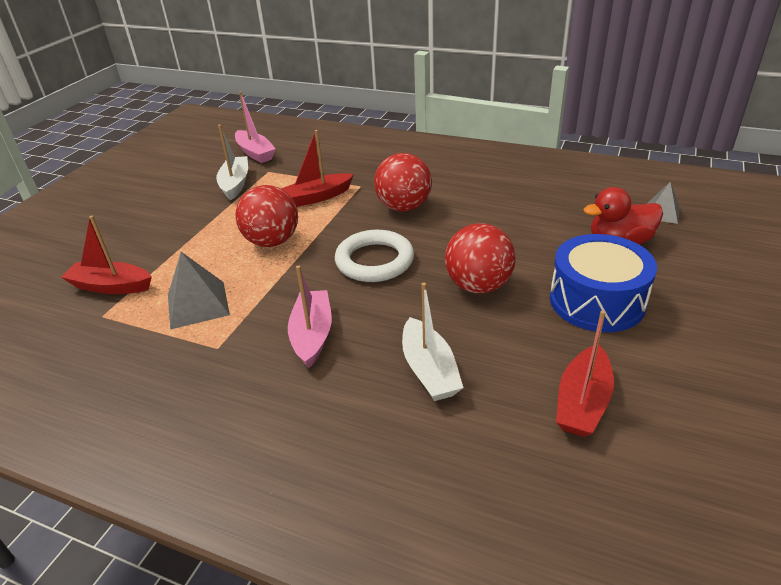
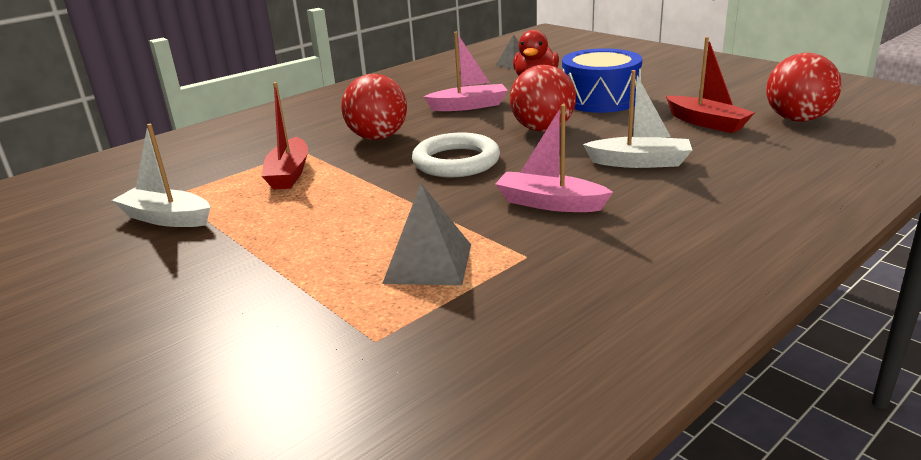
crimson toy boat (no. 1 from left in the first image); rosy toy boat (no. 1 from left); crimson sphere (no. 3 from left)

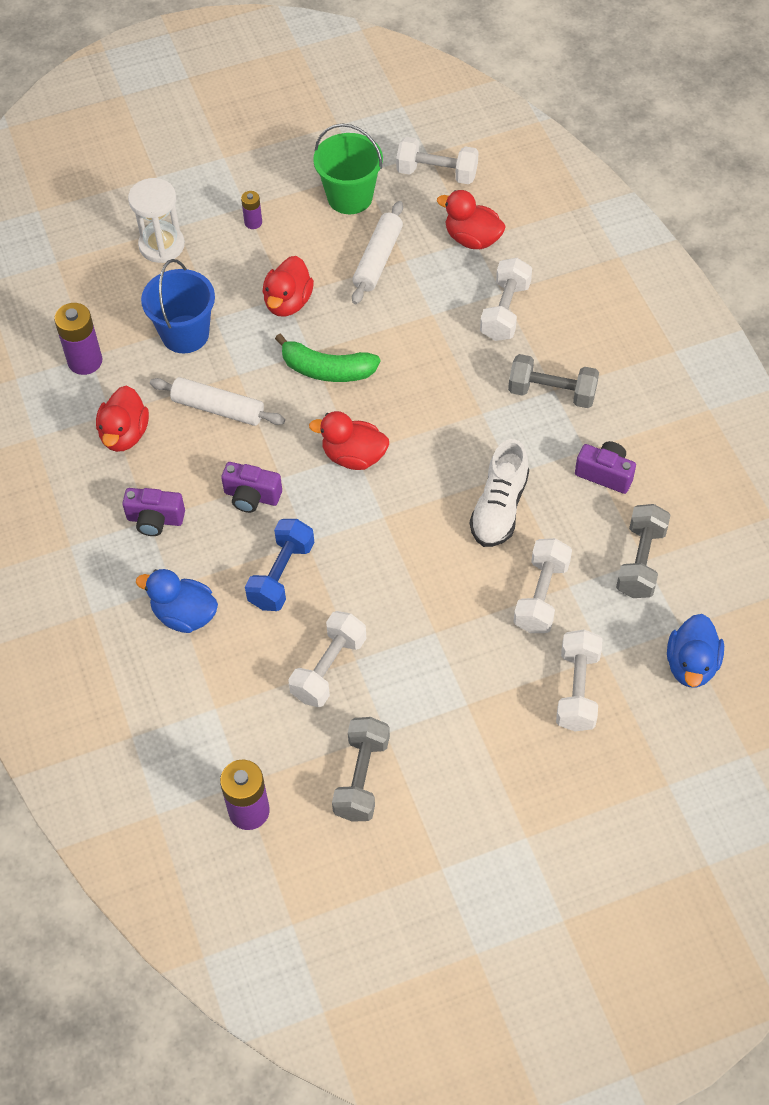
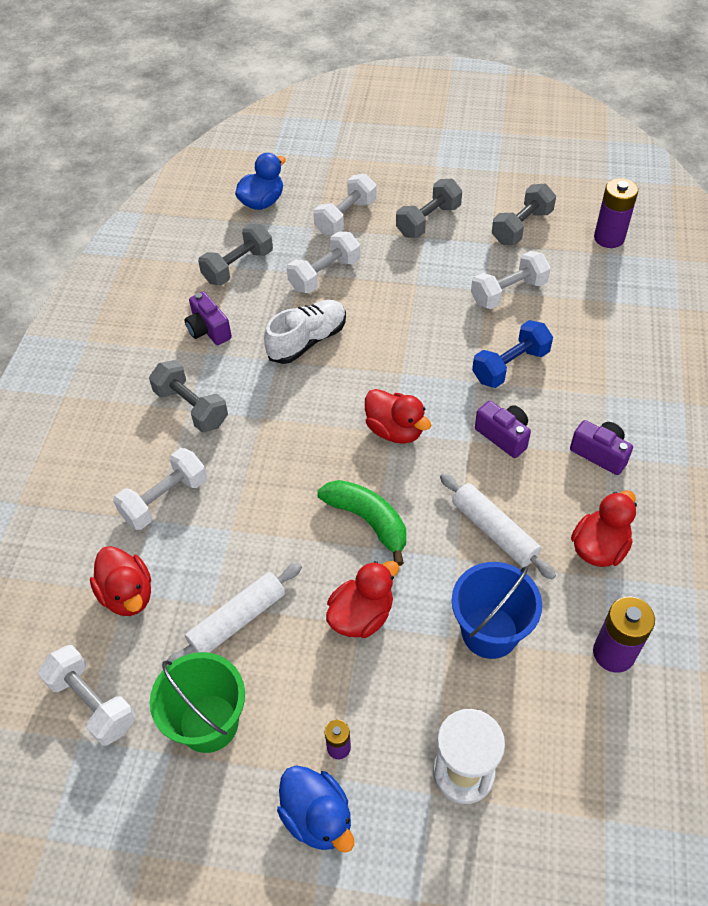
blue rubber duck (no. 2 from left); gray free weight (no. 3 from left)

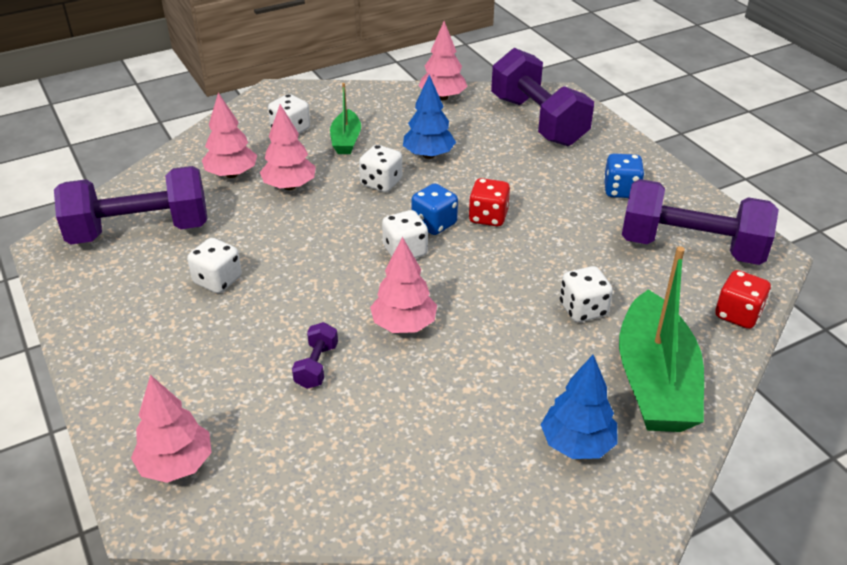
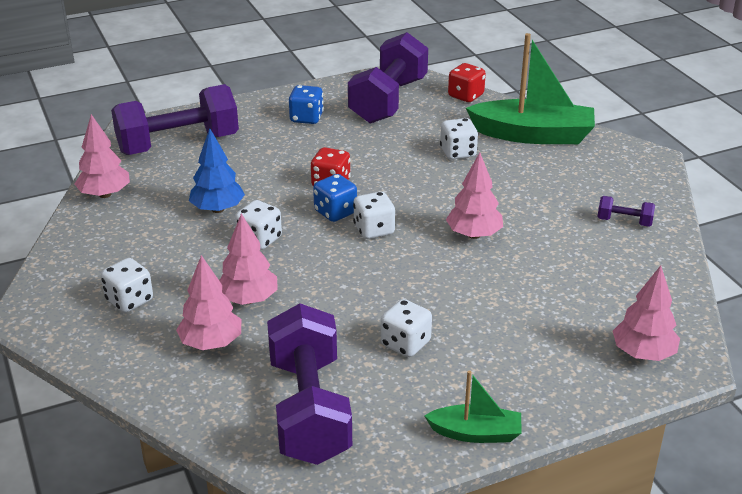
purple free weight (no. 4 from left); leaf-green toy boat (no. 1 from left); blue toy tree (no. 2 from left in the first image)

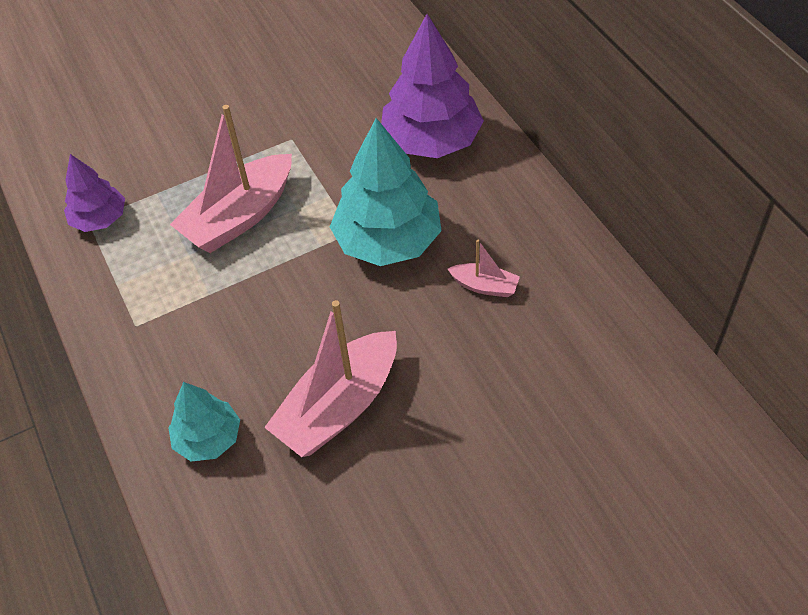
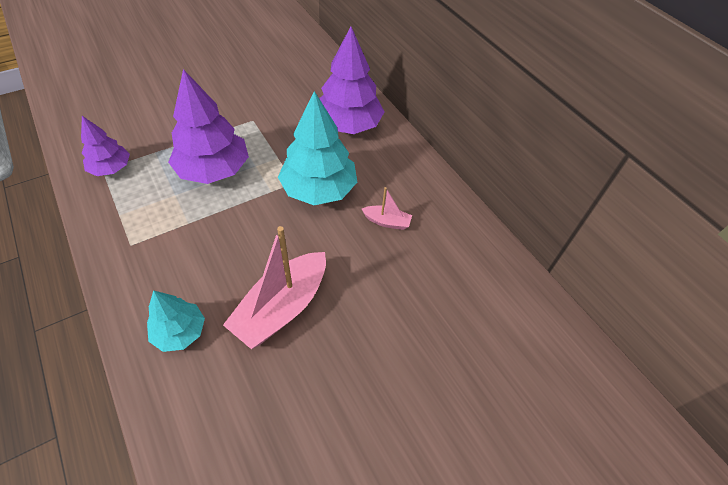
purple toy tree (no. 2 from left)

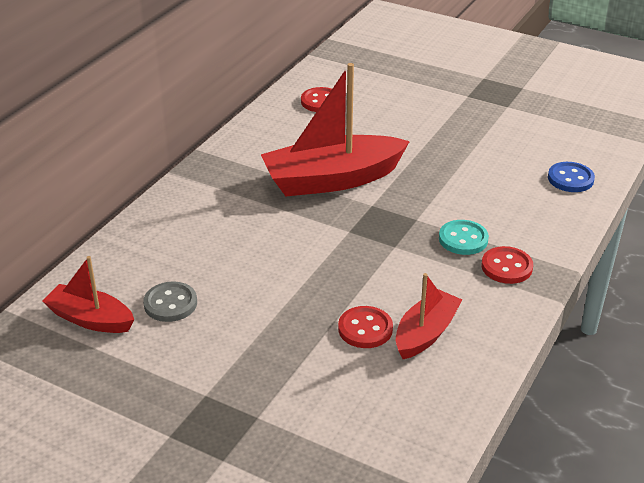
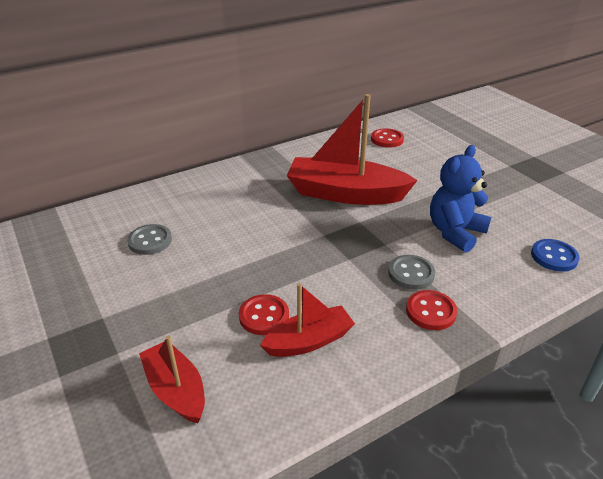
crimson toy boat (no. 1 from left); gray button (no. 2 from left); blue teddy

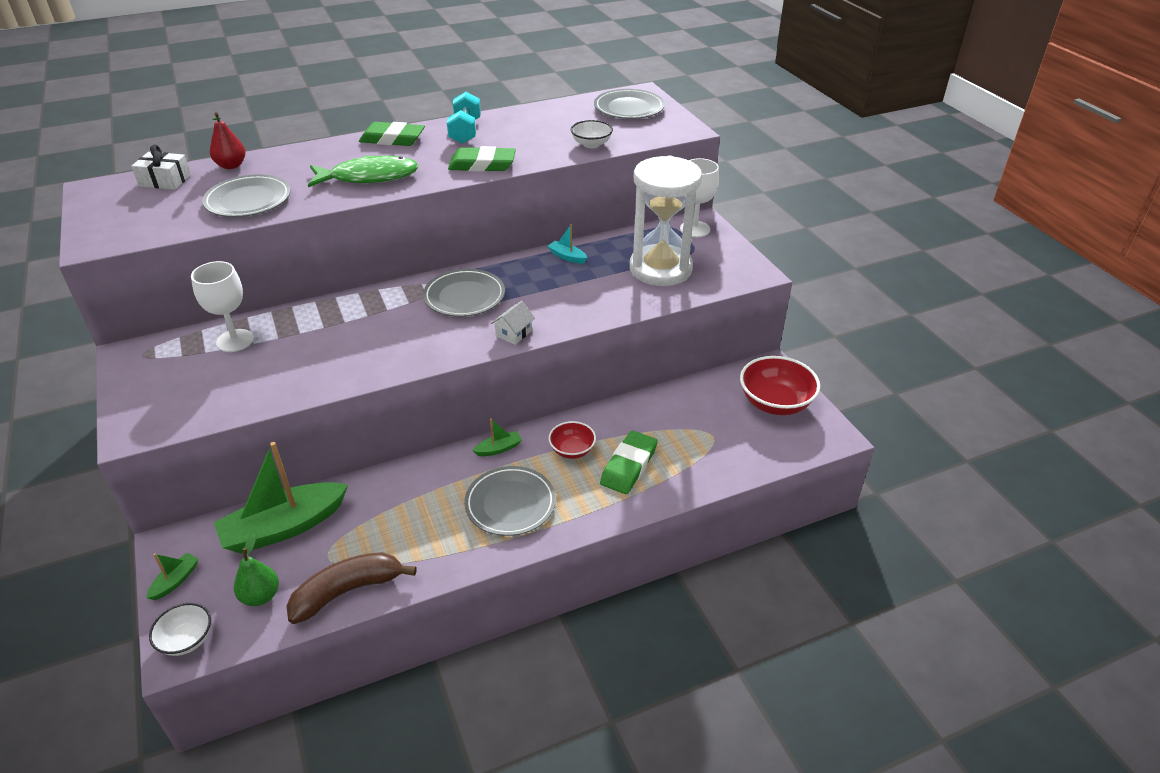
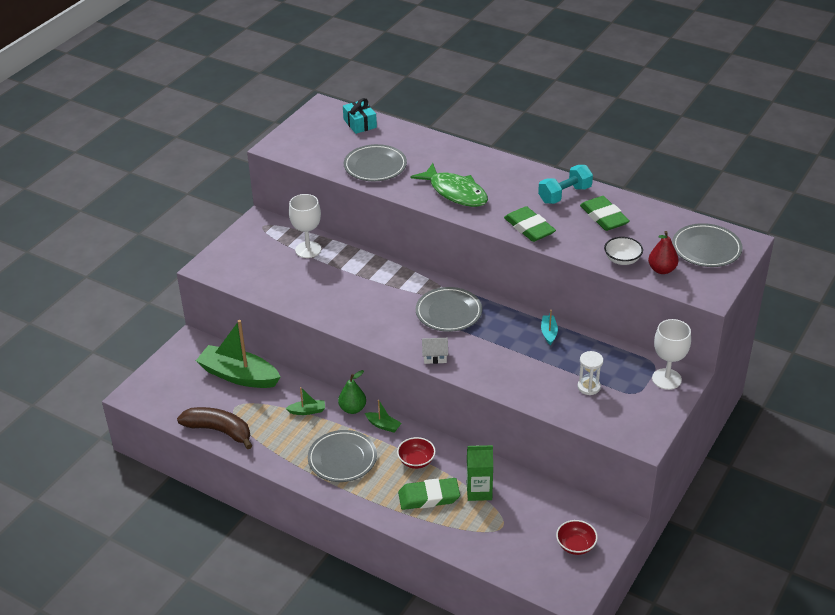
turquoise wrapped gift; leaf-green toy boat (no. 2 from left); snow-white serving bowl (no. 1 from left in the first image); crimson pear fruit; leaf-green pear fruit; leaf-green pencil eraser (no. 3 from left); snow-white hourglass; crimson serving bowl (no. 2 from left); leaf-green carton

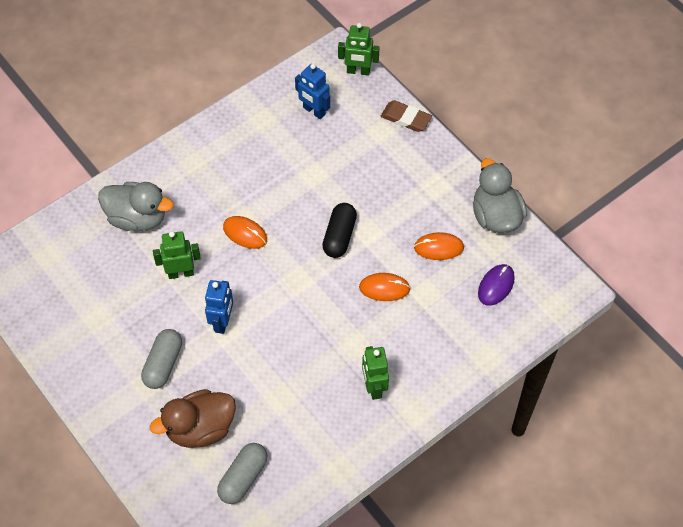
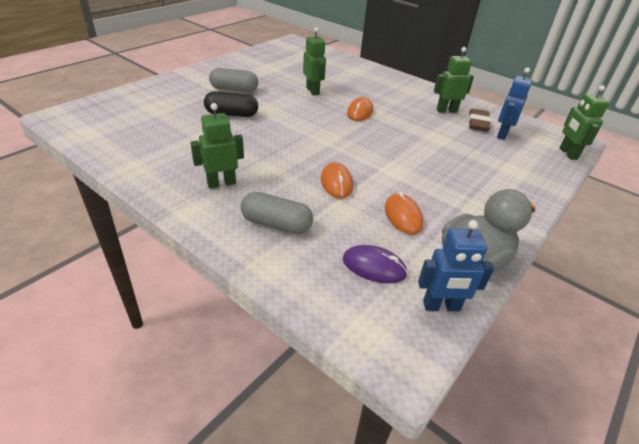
gray rubber duck (no. 1 from left in the first image); russet rubber duck; blue toy robot (no. 1 from left); gray pill (no. 2 from left); ebony pill; russet pencil eraser; leaf-green toy robot (no. 3 from left)

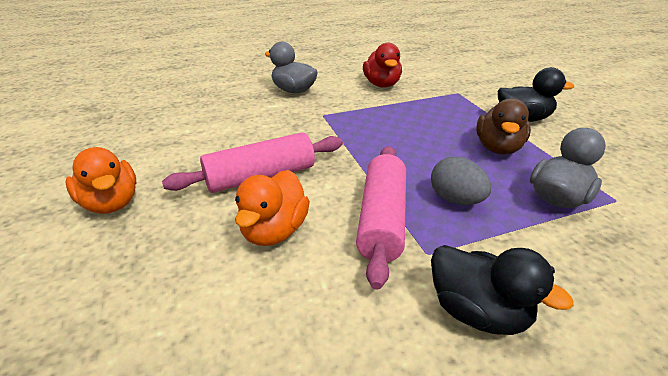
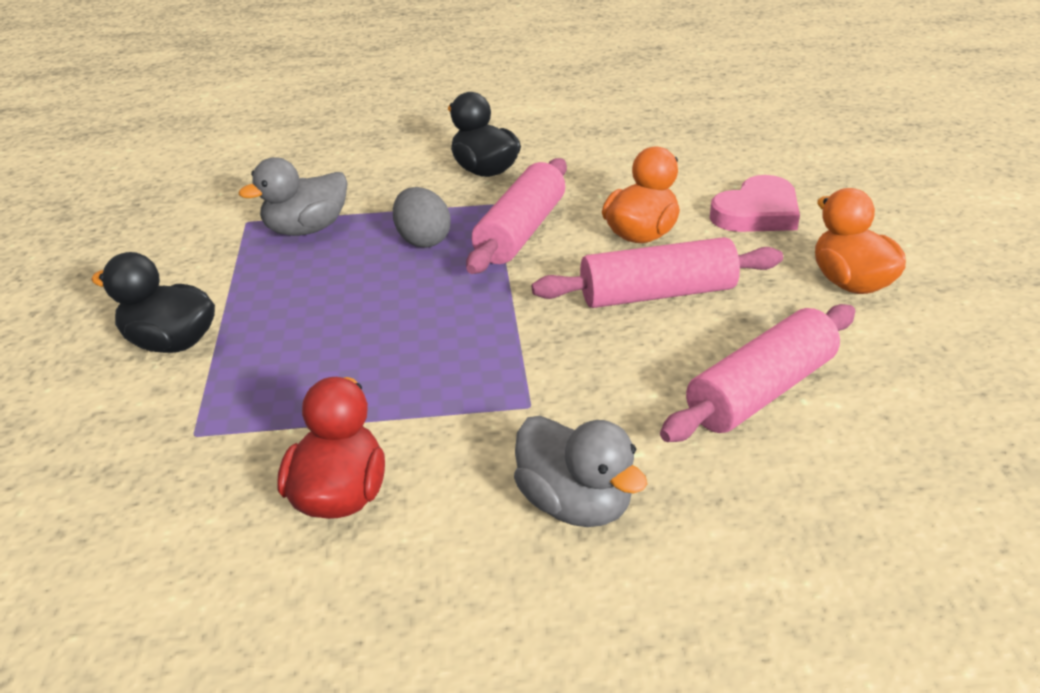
russet rubber duck; rosy rolling pin (no. 3 from left); rosy love heart

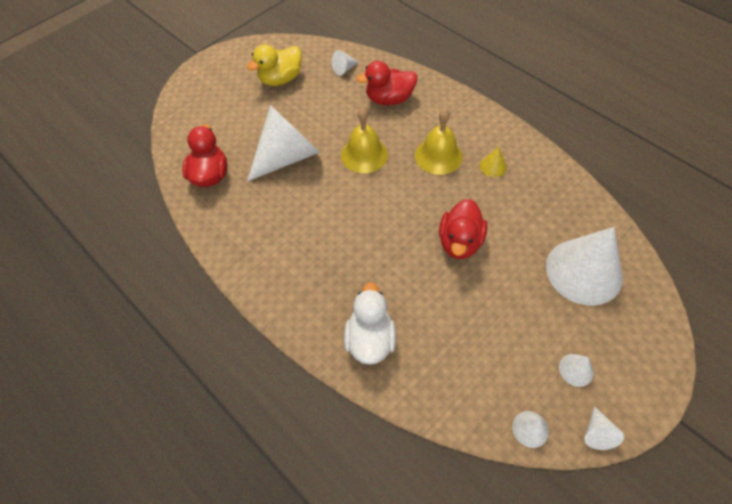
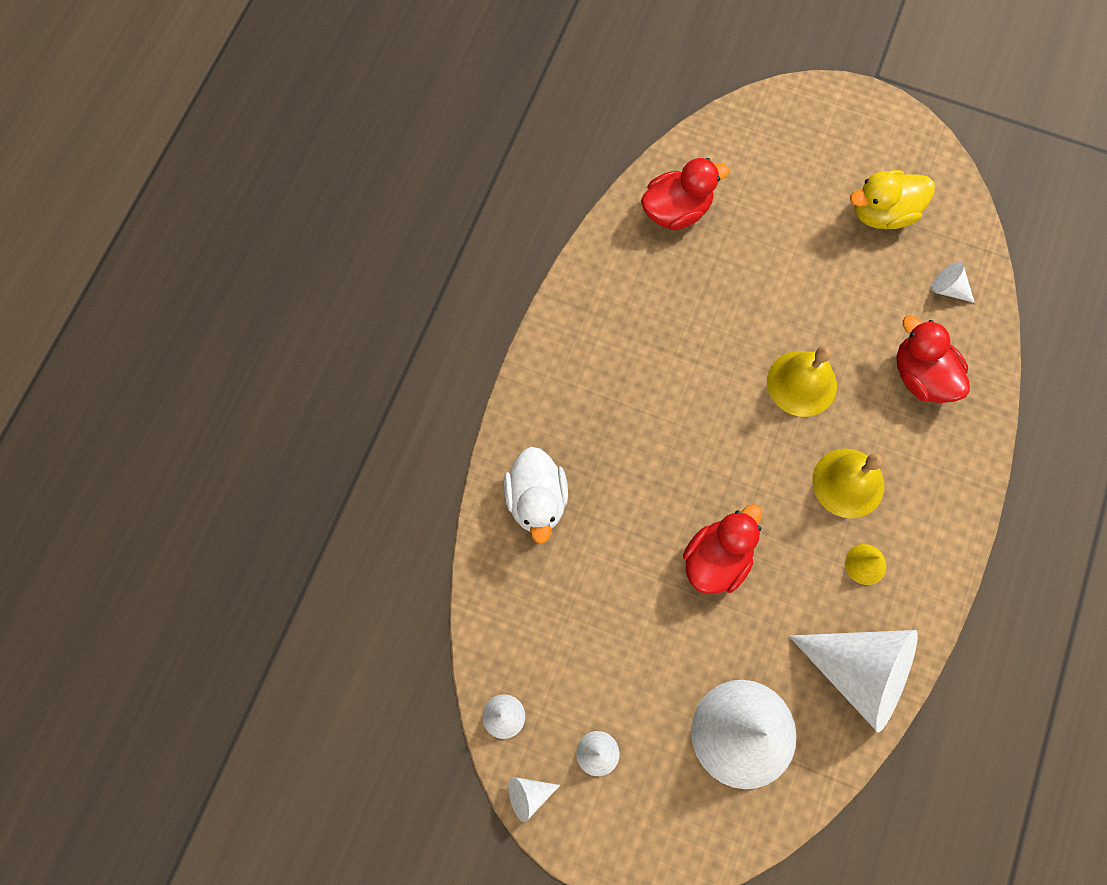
yellow rubber duck; snow-white cone (no. 5 from left); snow-white rubber duck; crimson rubber duck (no. 2 from left)

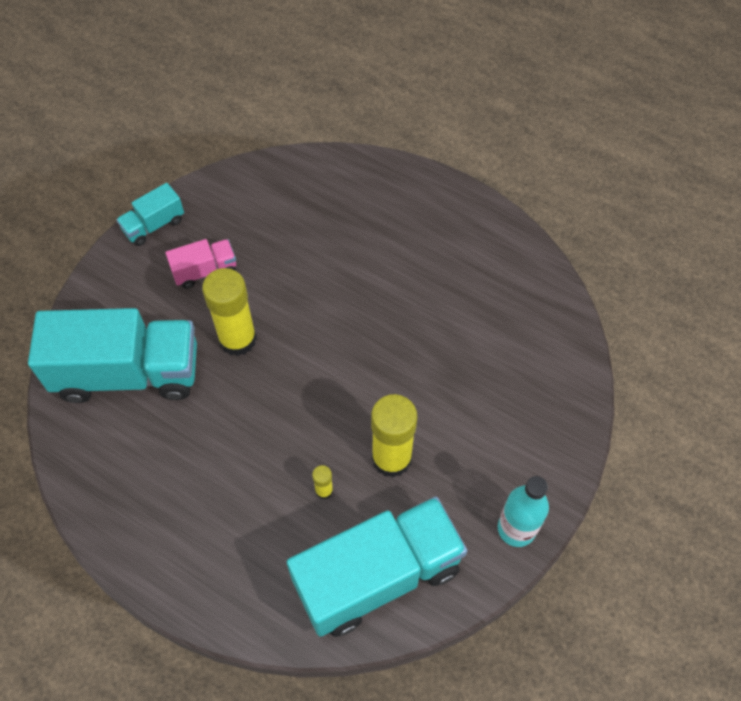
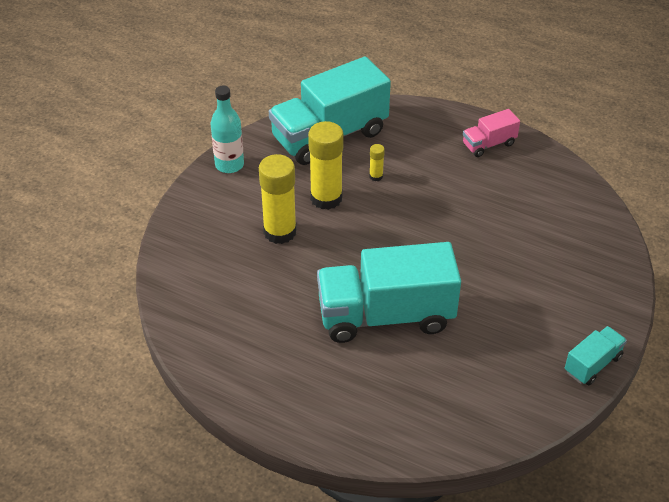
turquoise toy truck (no. 2 from left); rosy toy truck; yellow stick of glue (no. 1 from left)

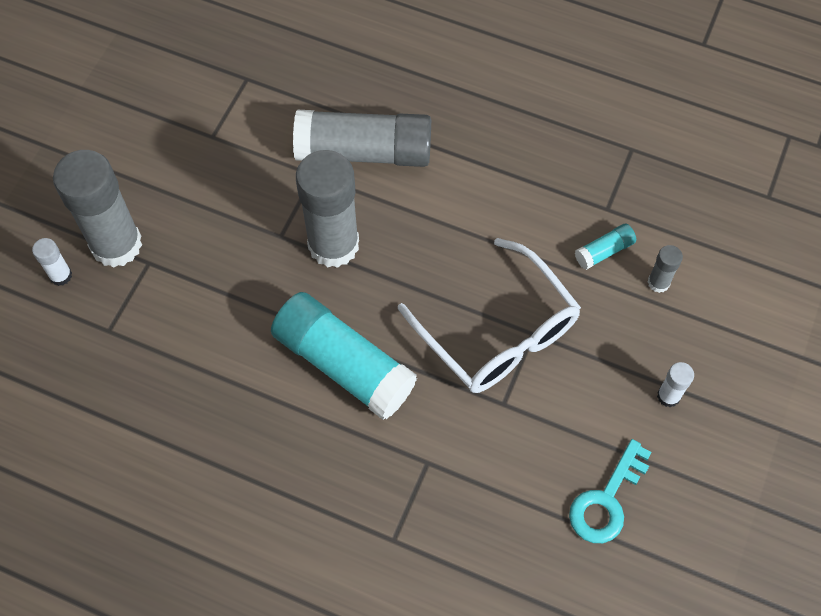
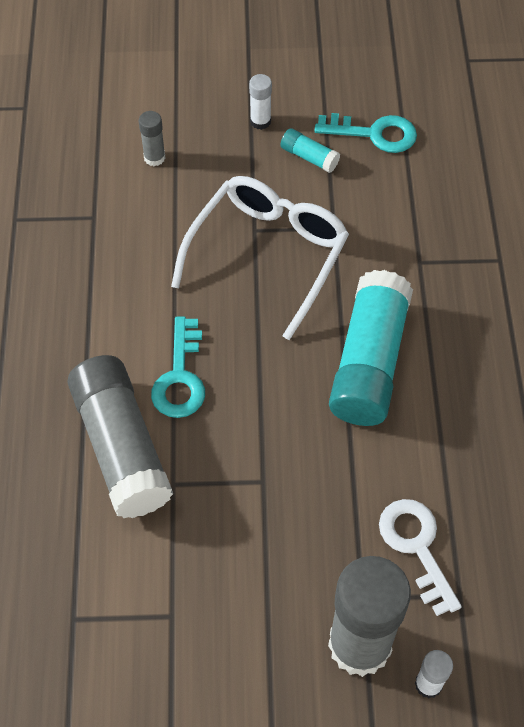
gray stick of glue (no. 2 from left in the first image); turquoise stick of glue (no. 1 from left); turquoise latchkey (no. 1 from left); snow-white latchkey

